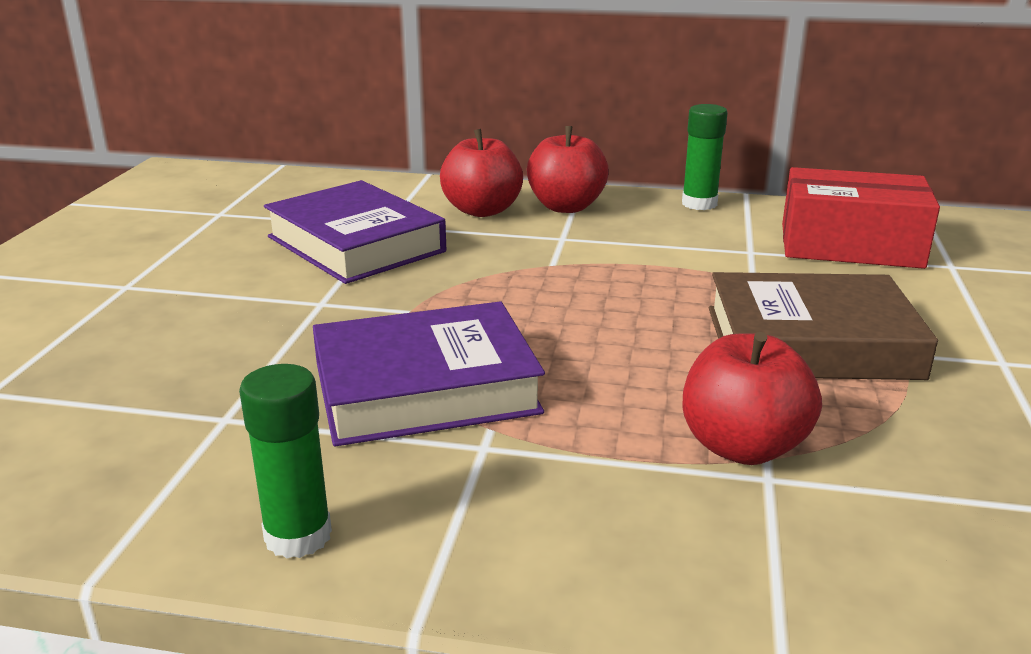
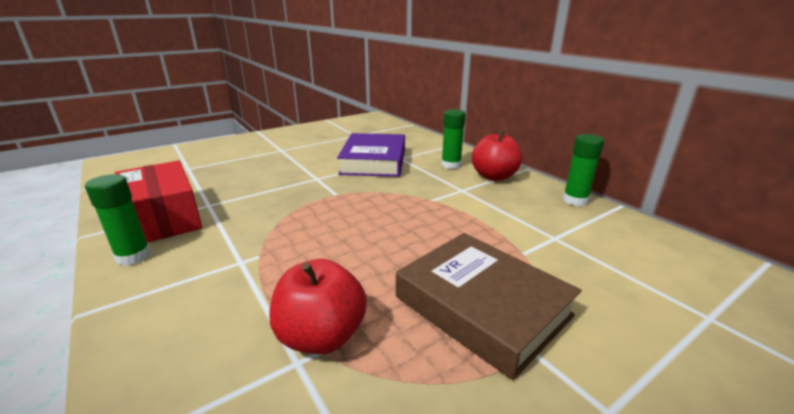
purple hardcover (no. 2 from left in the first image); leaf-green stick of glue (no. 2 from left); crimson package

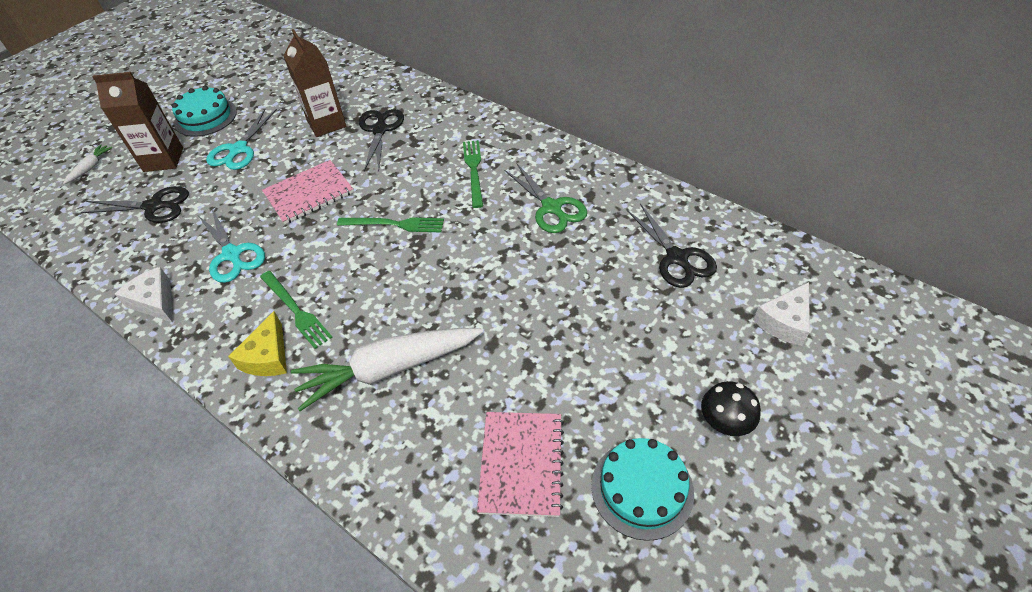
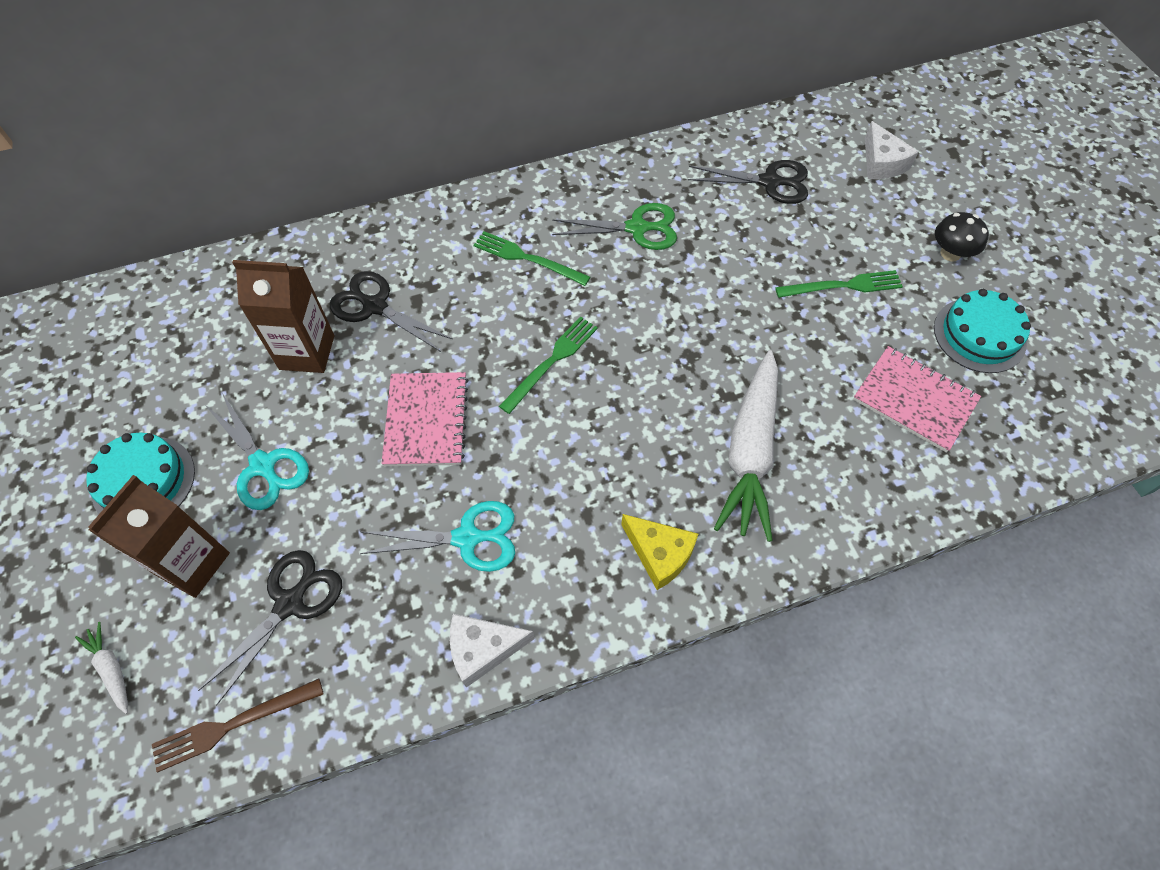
leaf-green dinner fork (no. 3 from left); russet dinner fork

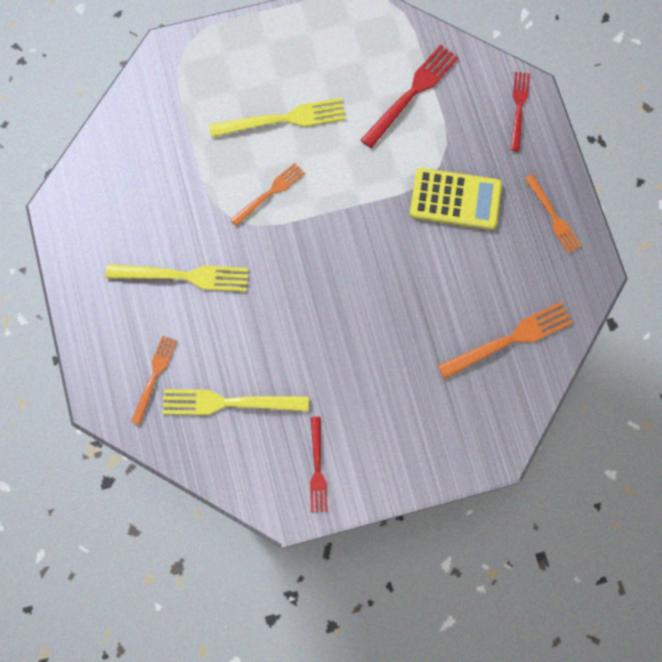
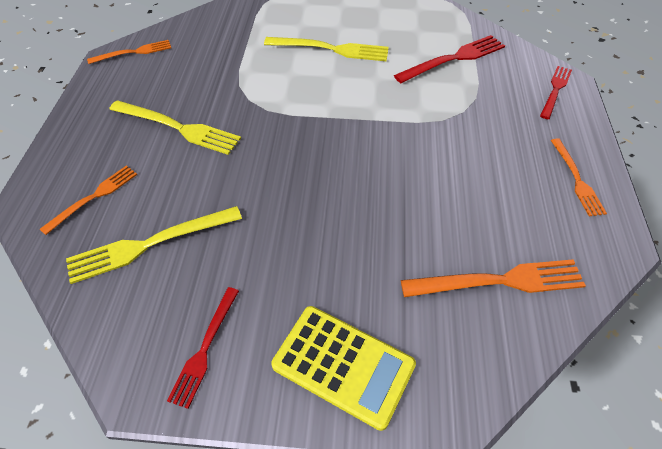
yellow dinner fork (no. 1 from left); orange-coloured dinner fork (no. 2 from left); yellow pocket calculator

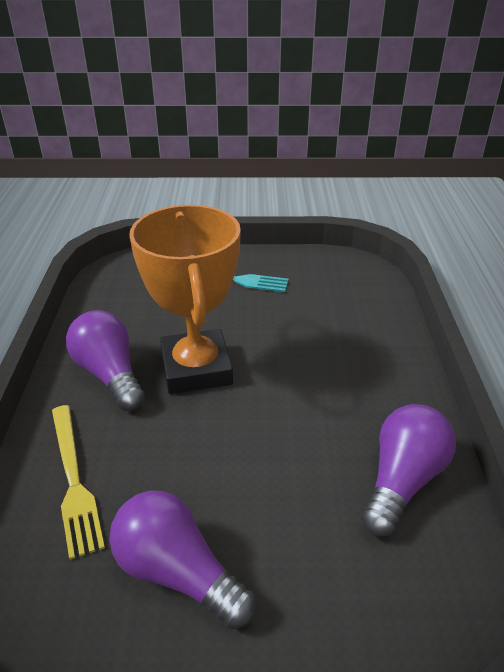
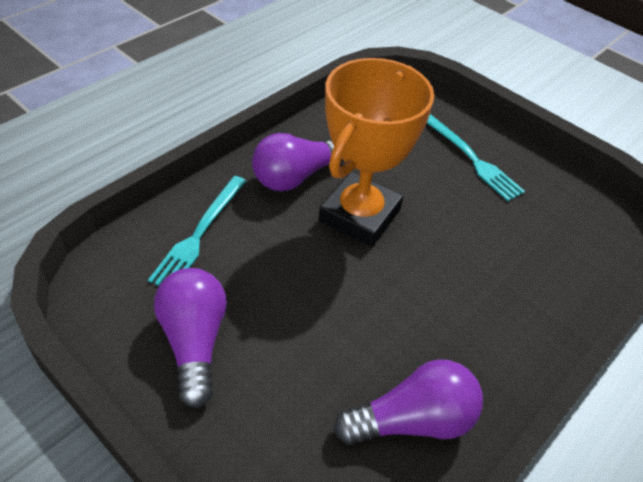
turquoise dinner fork (no. 1 from left); purple light bulb (no. 2 from left)

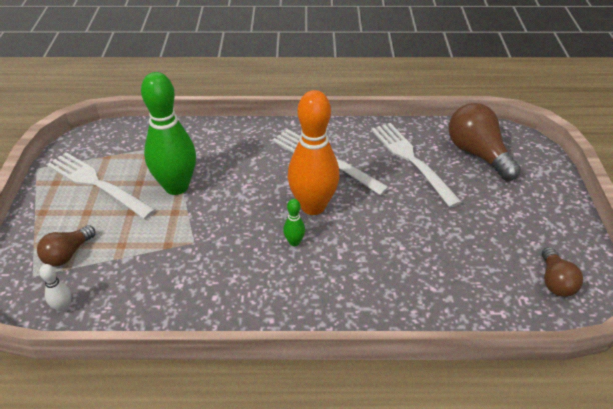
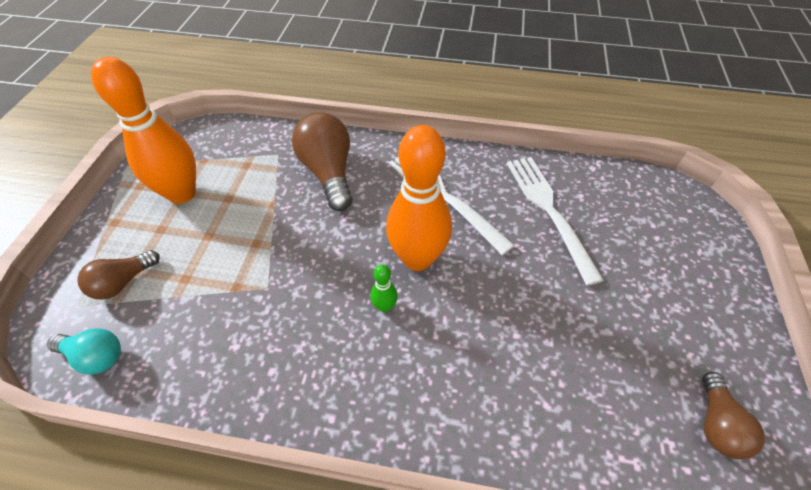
turquoise light bulb; orange-coloured bowling pin (no. 1 from left); leaf-green bowling pin (no. 1 from left in the first image); russet light bulb (no. 2 from left)

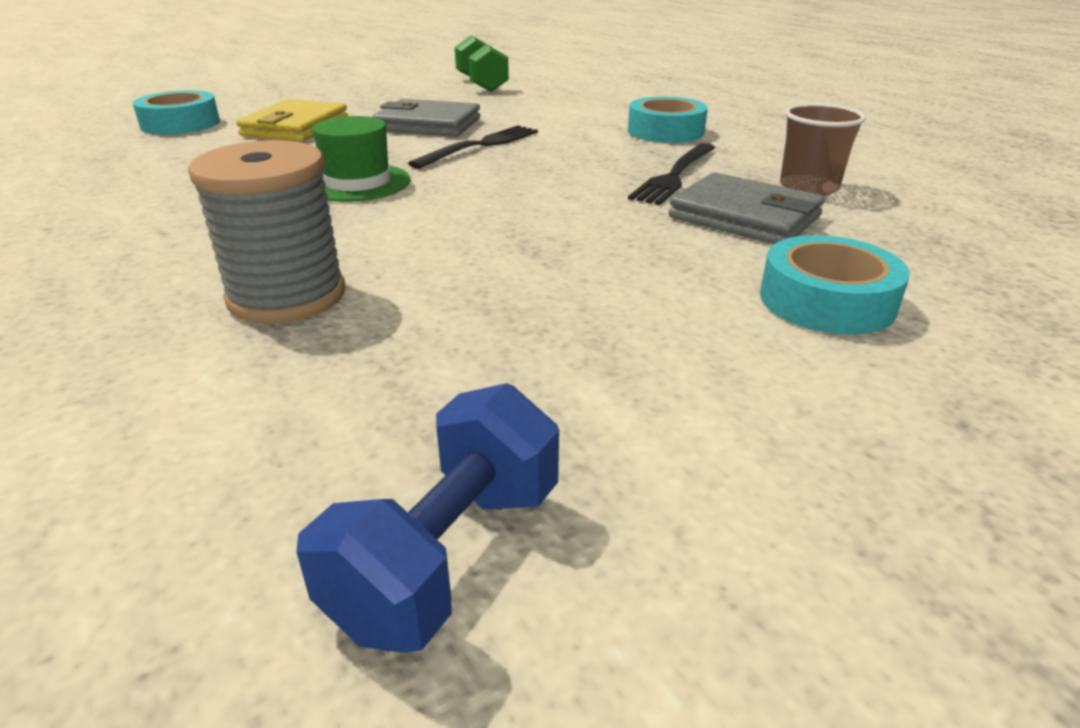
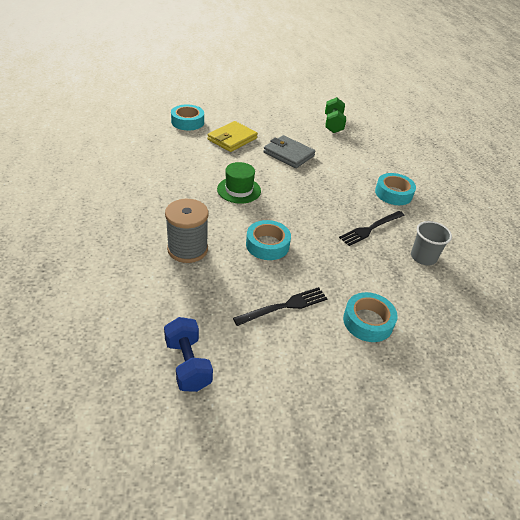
blue free weight; ebony dinner fork (no. 1 from left); gray card wallet (no. 2 from left in the first image); gray cup; turquoise roll of tape (no. 2 from left)

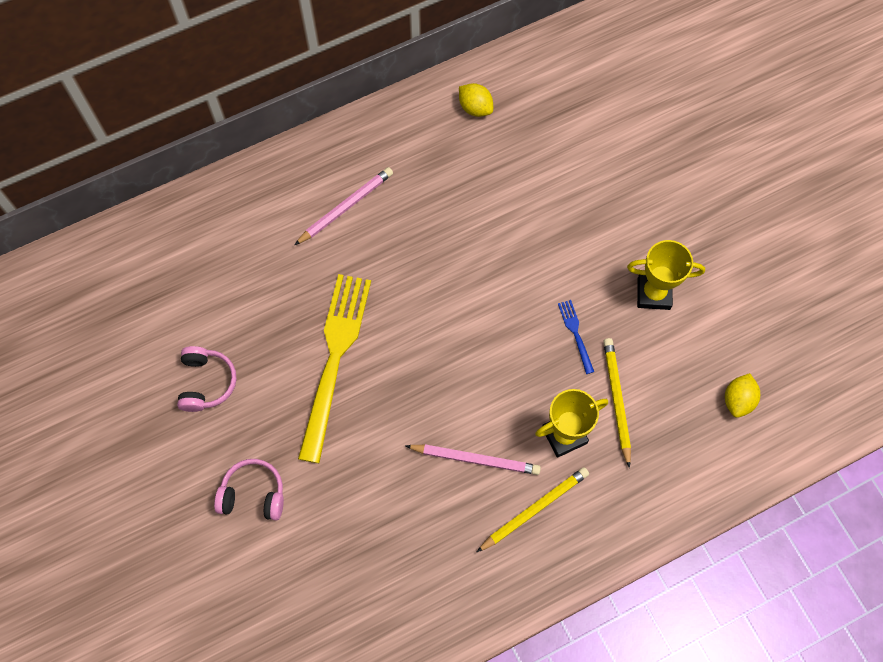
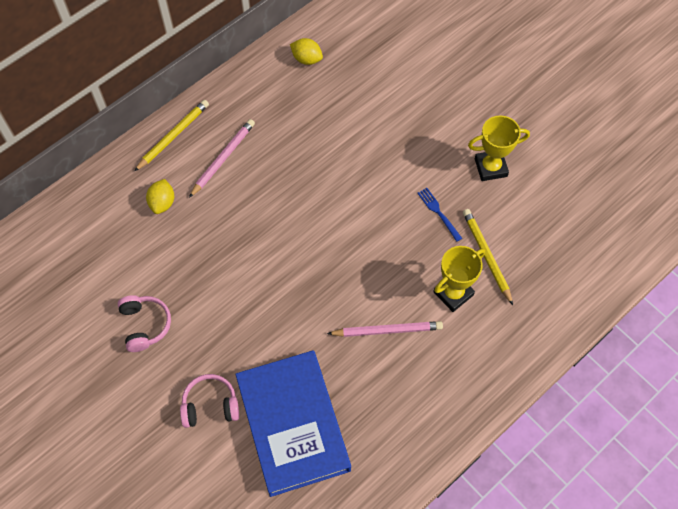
yellow dinner fork; yellow pencil (no. 1 from left); yellow citrus fruit (no. 1 from left); blue hardcover

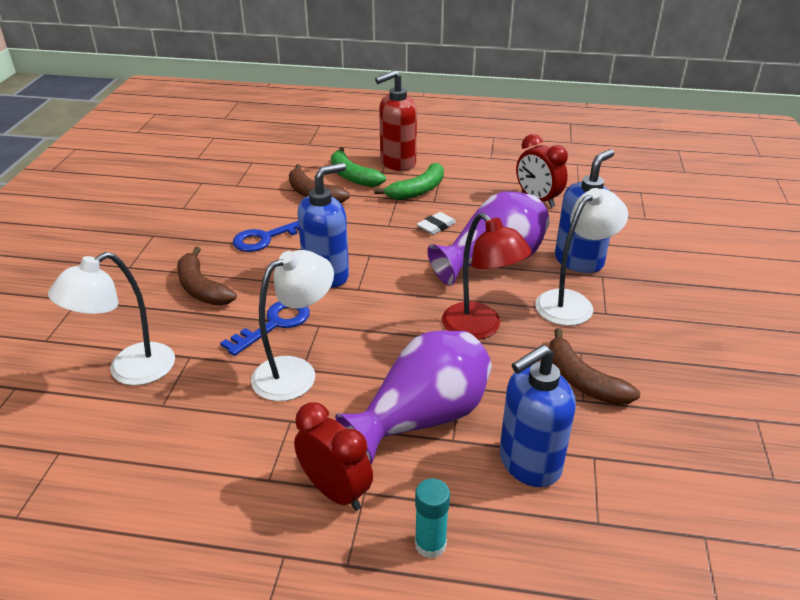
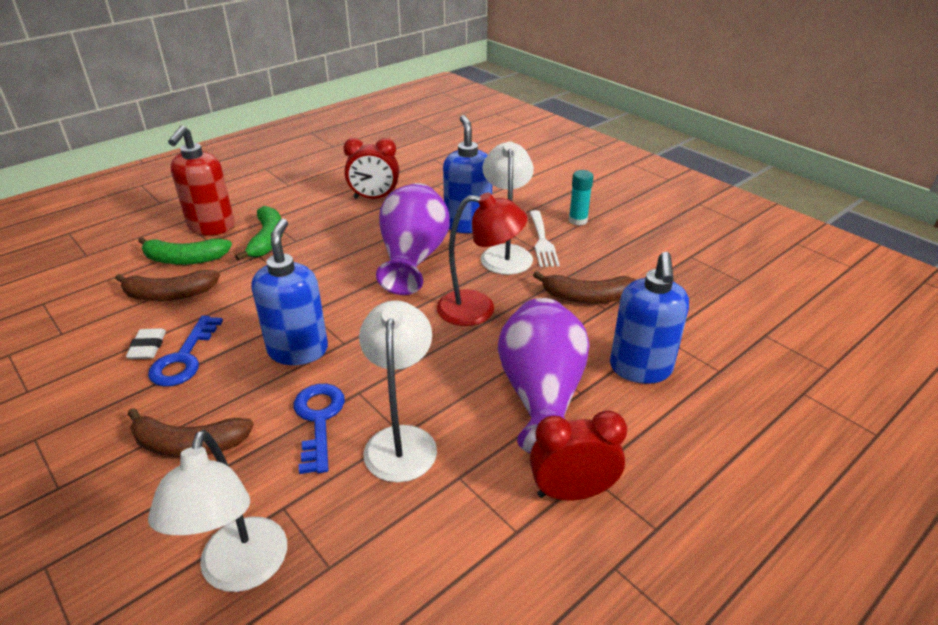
turquoise stick of glue; snow-white pencil eraser; snow-white dinner fork

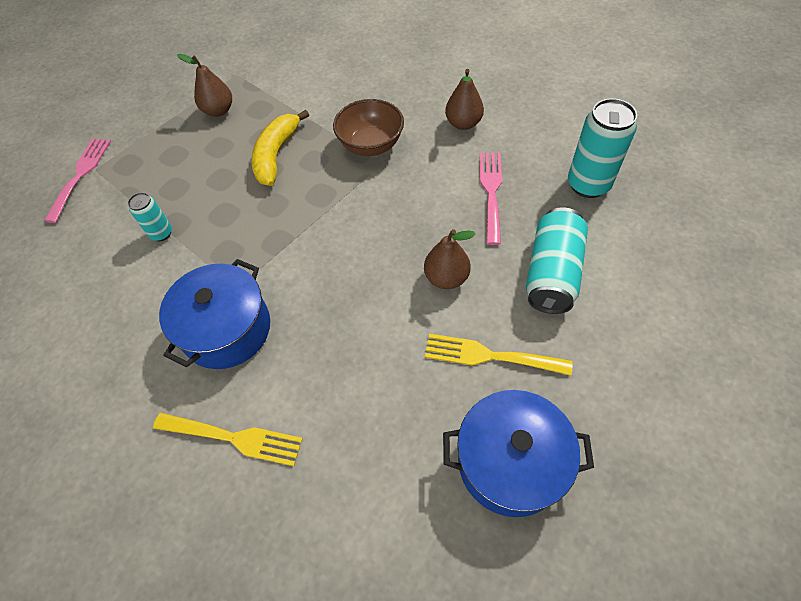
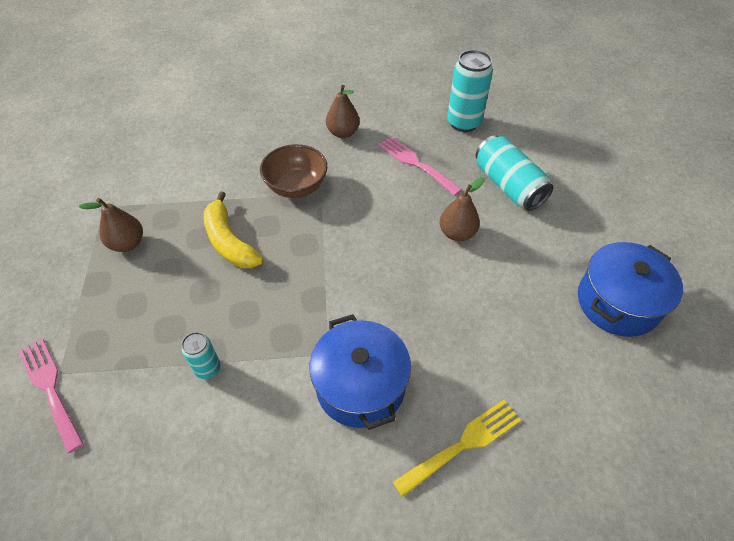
yellow dinner fork (no. 2 from left in the first image)

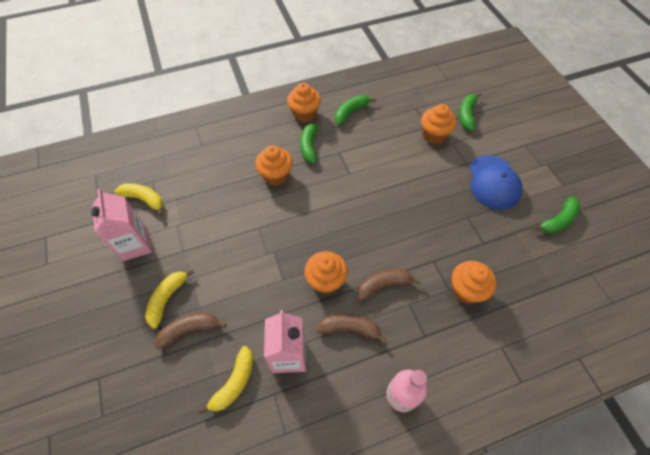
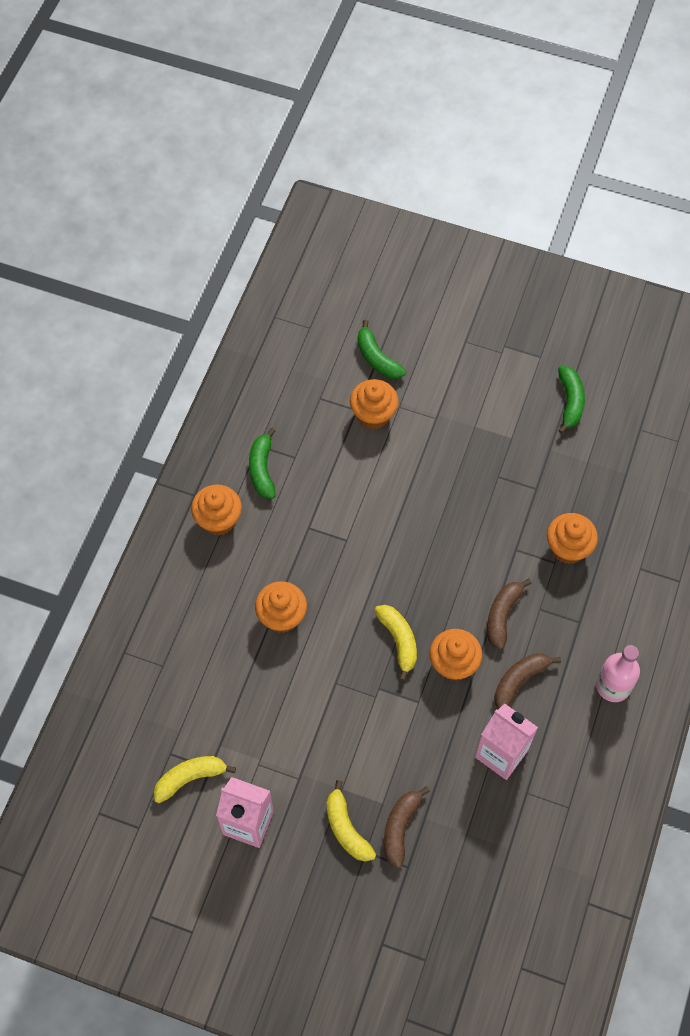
yellow banana fruit (no. 3 from left); leaf-green banana fruit (no. 1 from left in the first image); blue cap

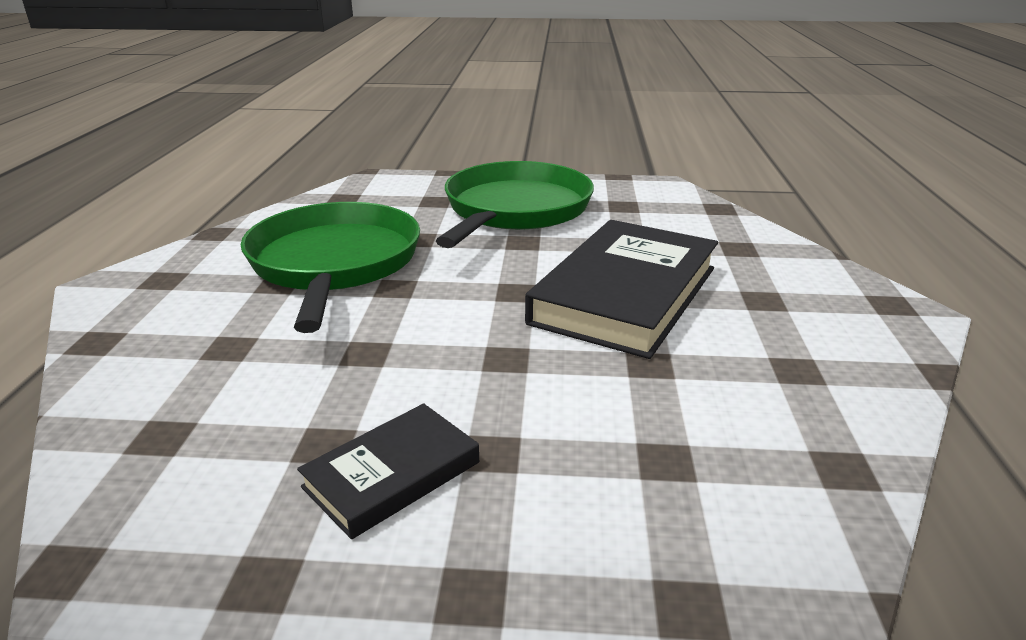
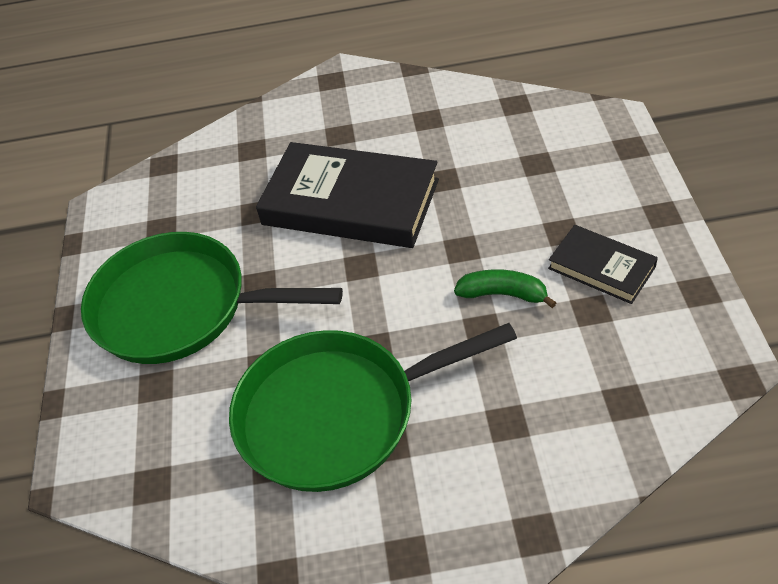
leaf-green banana fruit

